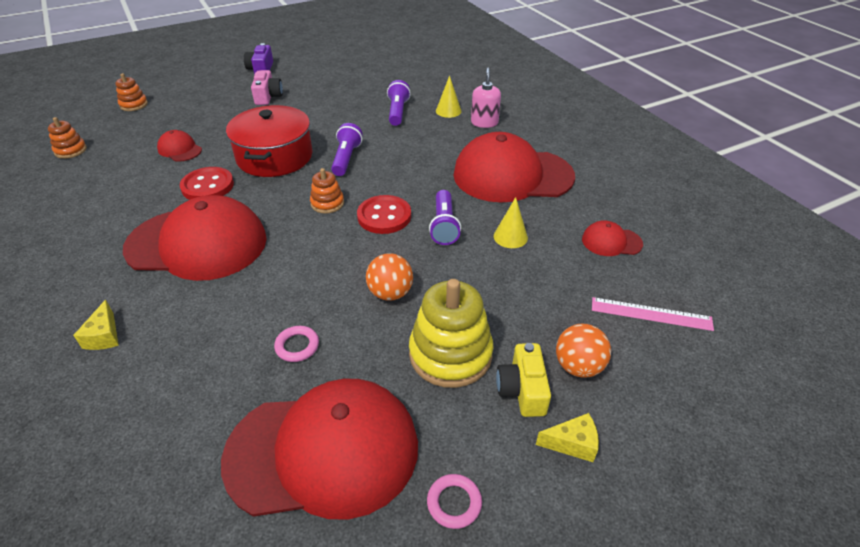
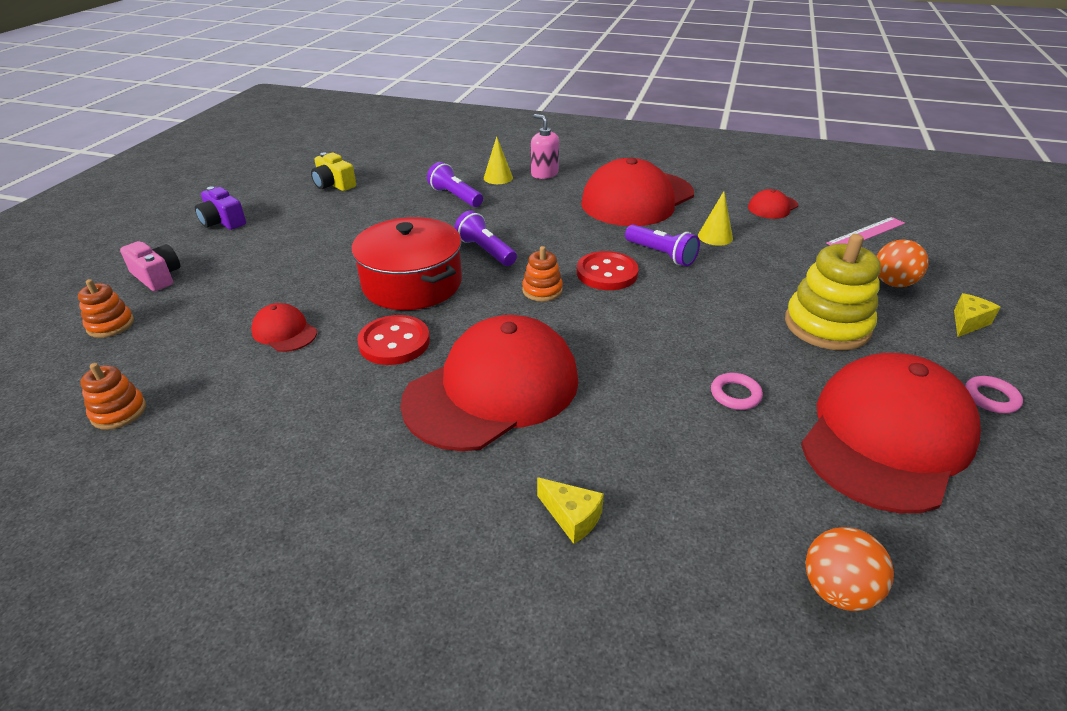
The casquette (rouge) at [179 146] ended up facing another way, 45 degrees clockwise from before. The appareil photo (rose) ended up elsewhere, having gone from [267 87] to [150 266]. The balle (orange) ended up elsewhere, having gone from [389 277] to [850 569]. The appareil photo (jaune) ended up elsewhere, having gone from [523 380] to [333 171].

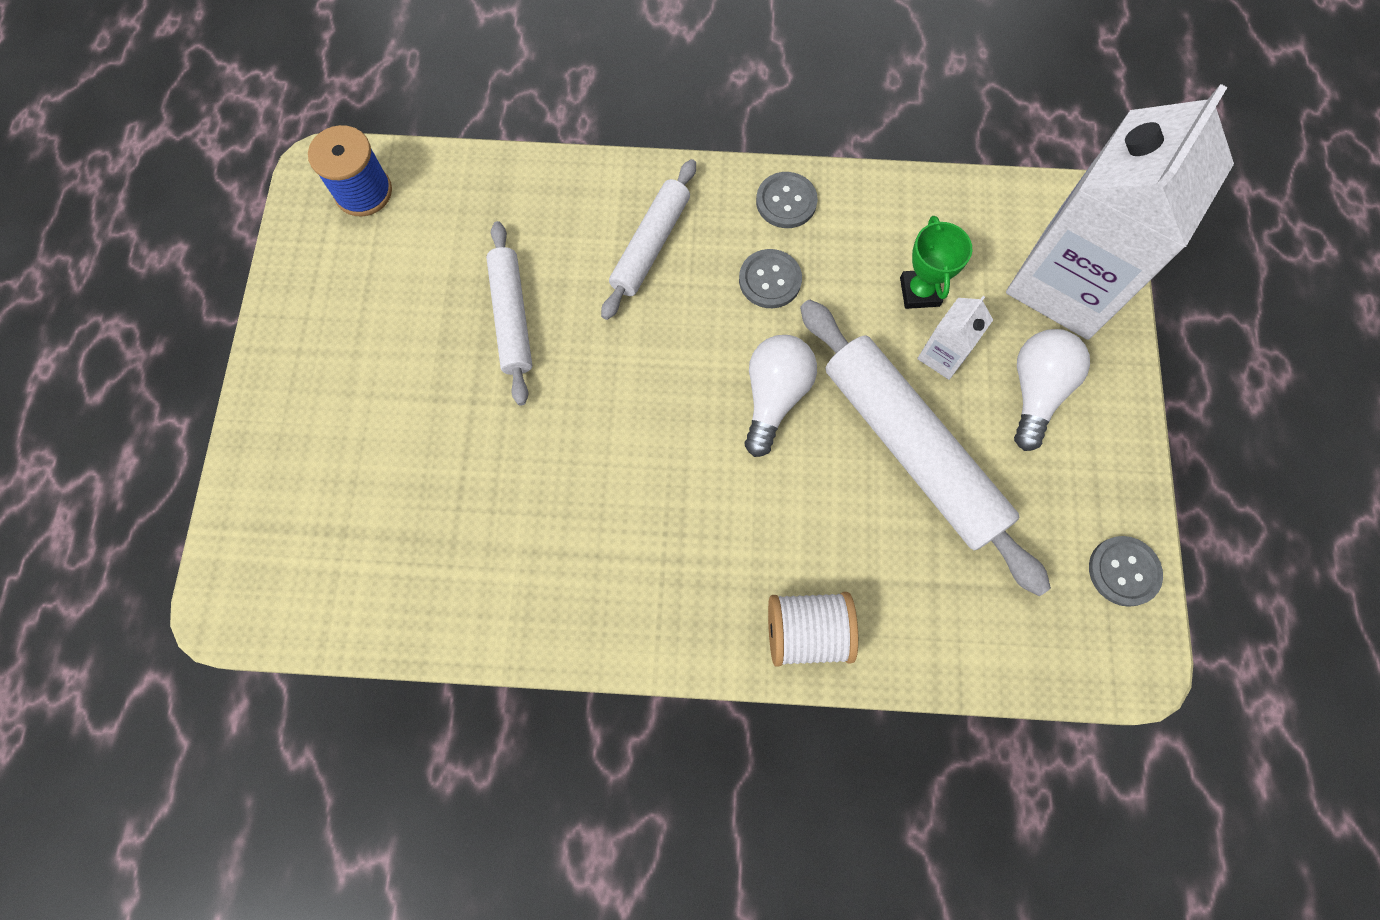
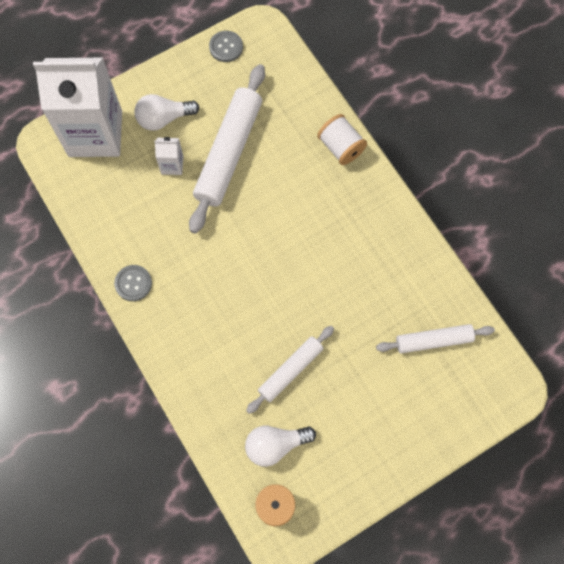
The rouleau à pâtisserie (blanc) ended up elsewhere, having gone from [648 239] to [435 338]. The second view lost the bouton (gris) at [770 278]. The ampoule (blanc) ended up elsewhere, having gone from [781 396] to [280 446]. The second view lost the trophée (vert) at [936 262].

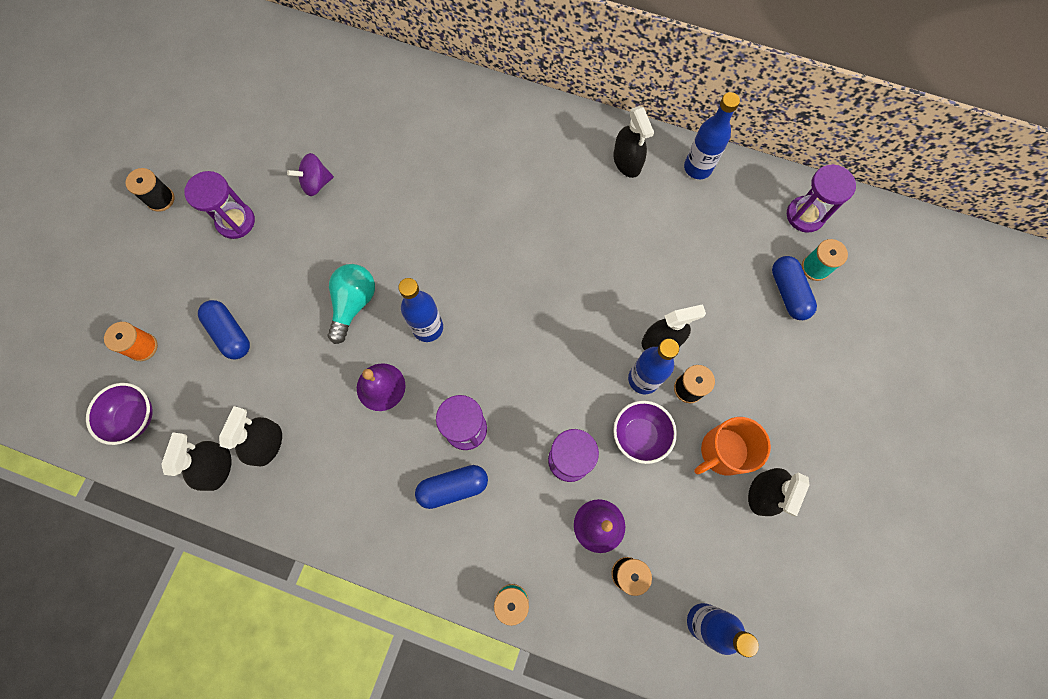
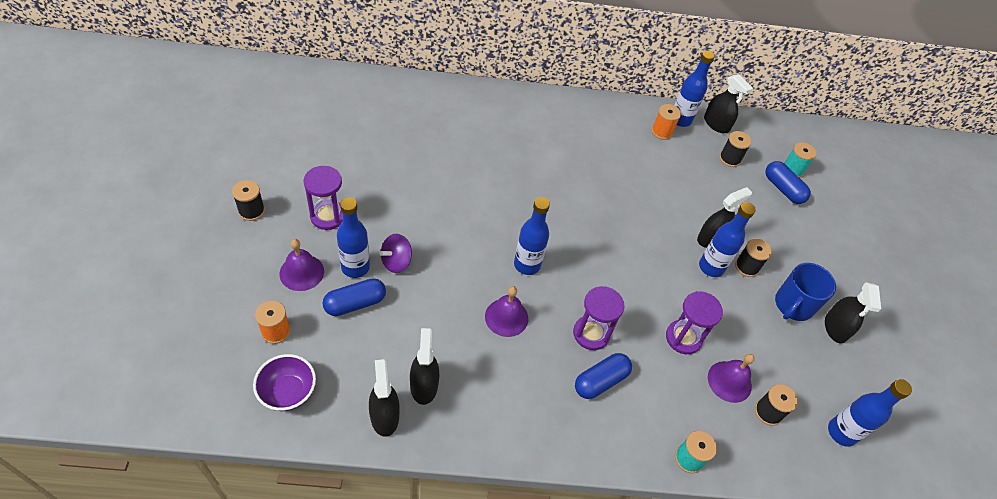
The gélule (bleu) at [224 329] ended up facing another way, 60 degrees counterclockwise from before. The toupie (violet) ended up elsewhere, having gone from [310 174] to [395 253]. The second view lost the ampoule (turquoise) at [351 304]. The vaporisateur (noir) ended up elsewhere, having gone from [633 142] to [728 103]. The second view lost the bol (violet) at [645 432]. What was the tasse (orange) at [732 446] turned into the tasse (bleu) at [805 292]. The second view lost the sablier (violet) at [821 198]. The second view gained the cloche (violet) at [302 265]. The second view gained the bouteille (bleu) at [353 238]. The second view gained the bobine (orange) at [666 122]. The second view gained the bobine (noir) at [735 149].

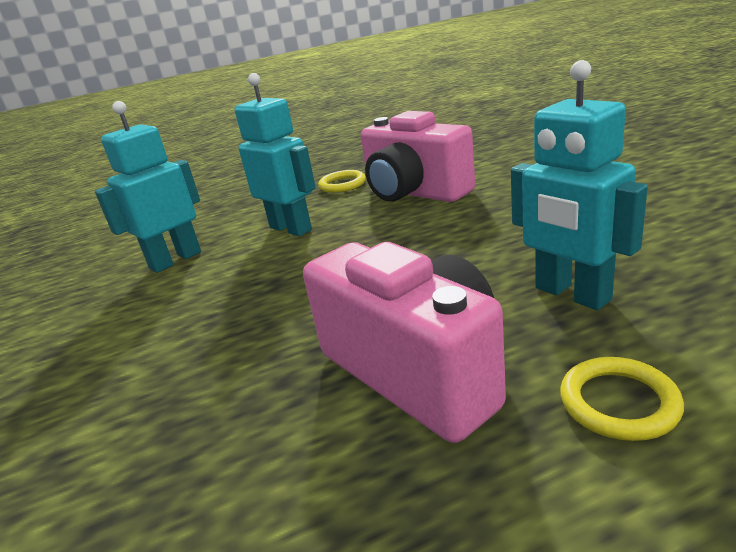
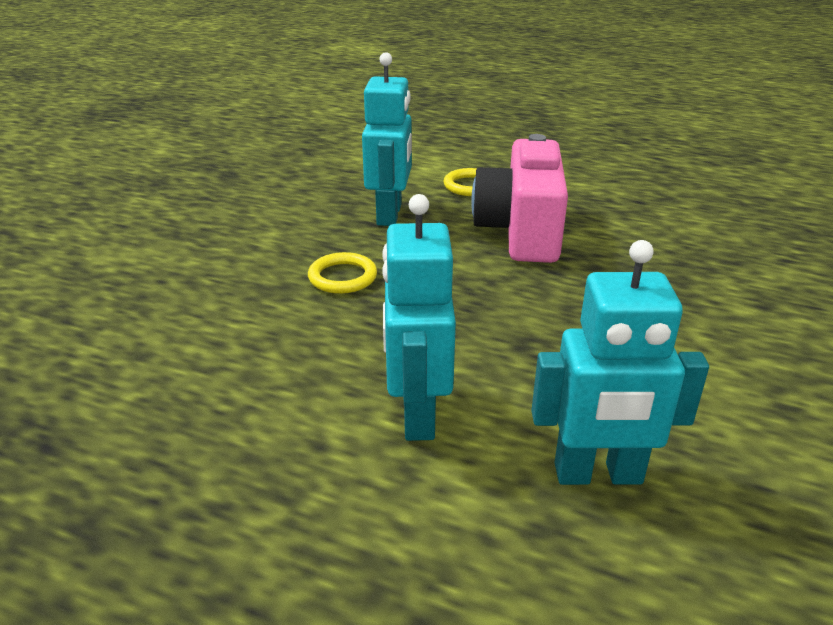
The anneau (jaune) ended up elsewhere, having gone from [342 181] to [342 273]. The second view lost the appareil photo (rose) at [418 156].

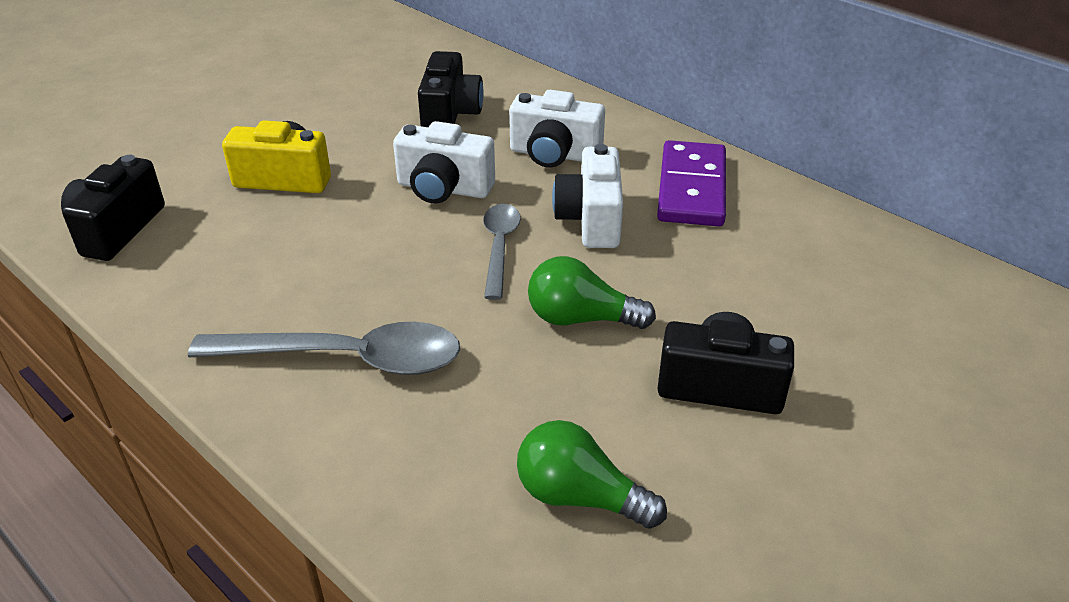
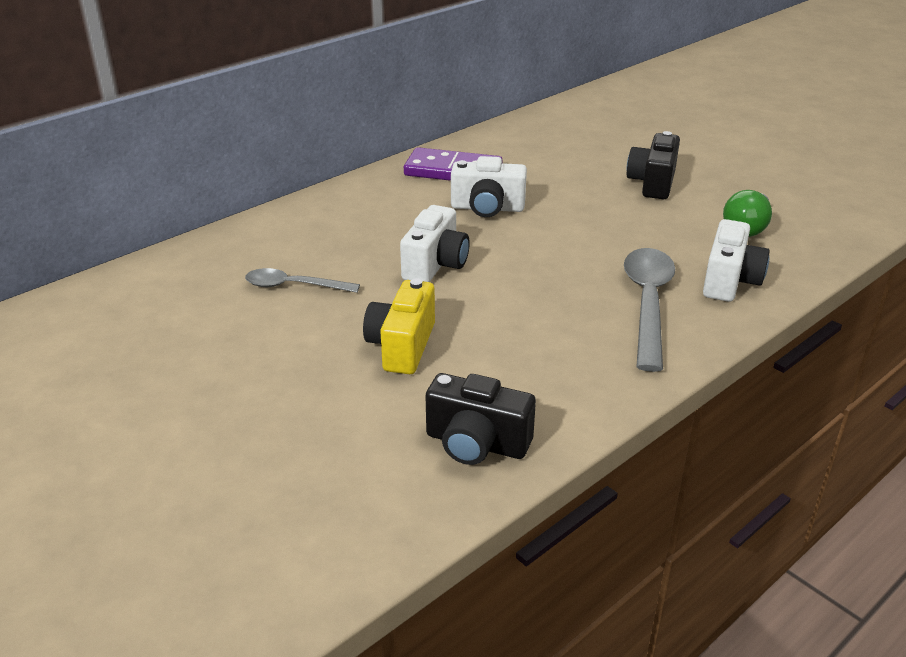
The second view lost the appareil photo (noir) at [451 89]. The cuillère (gris) ended up elsewhere, having gone from [502 252] to [302 280]. The appareil photo (blanc) ended up elsewhere, having gone from [557 129] to [736 260]. The second view lost the ampoule (vert) at [592 292].

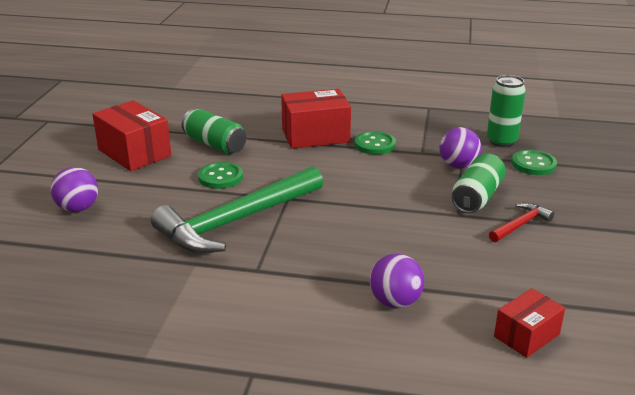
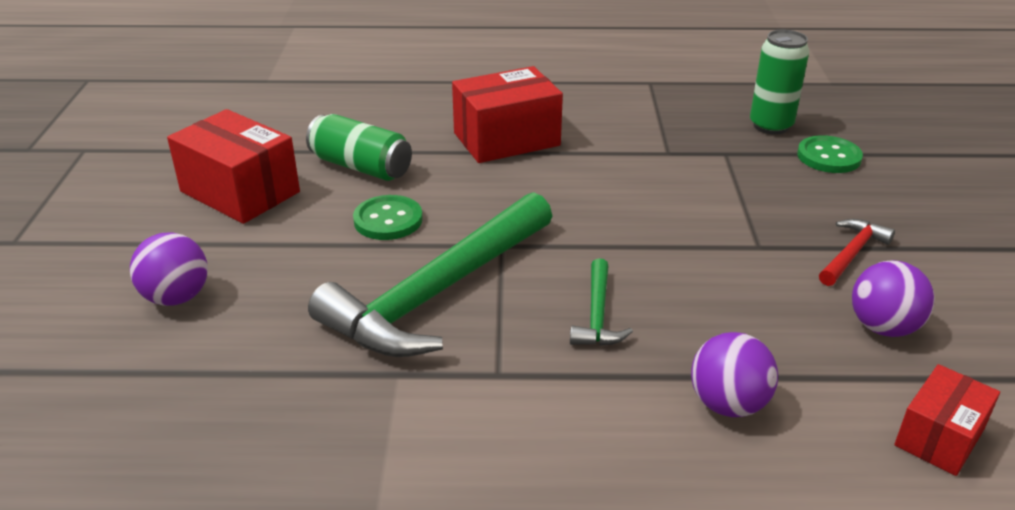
The second view lost the bouton (vert) at [375 143]. The balle (violet) ended up elsewhere, having gone from [460 147] to [893 298]. The second view lost the canette (vert) at [479 183]. The second view gained the marteau (vert) at [601 302].

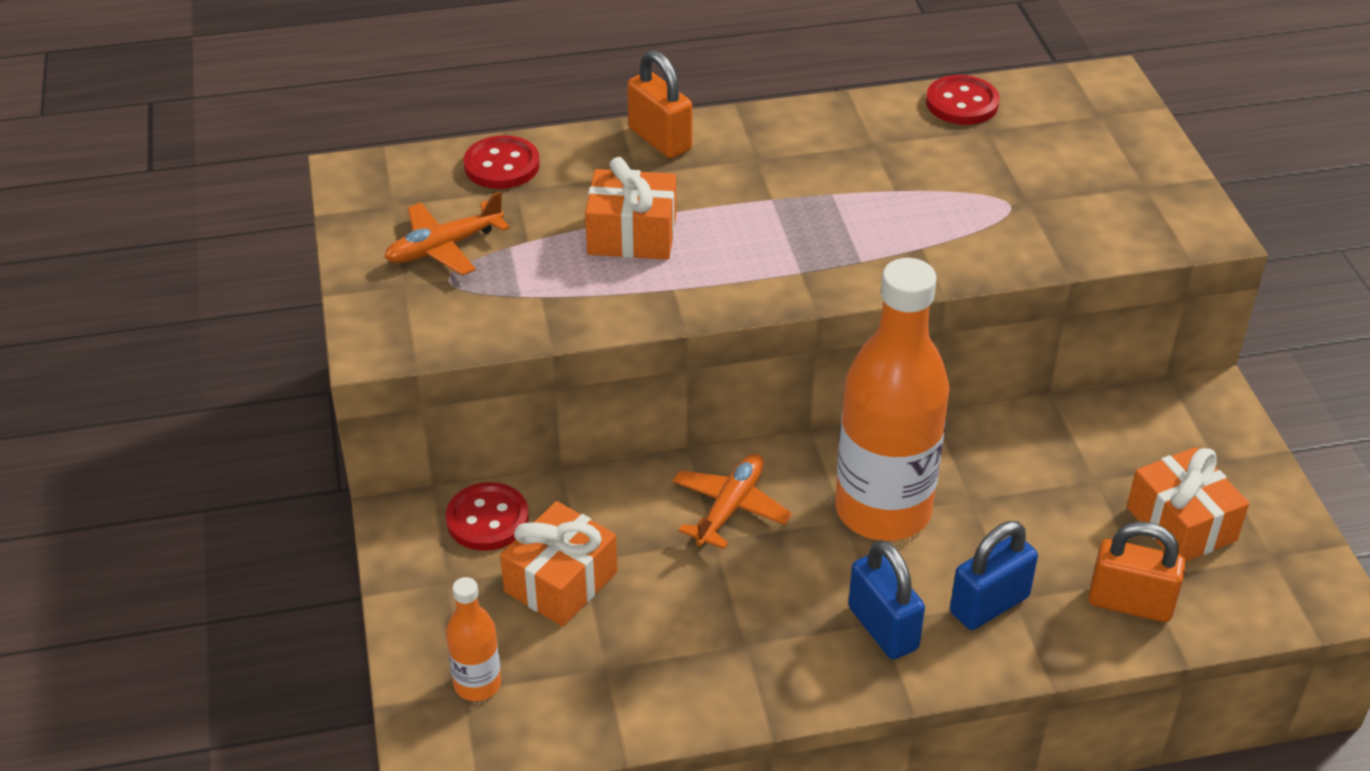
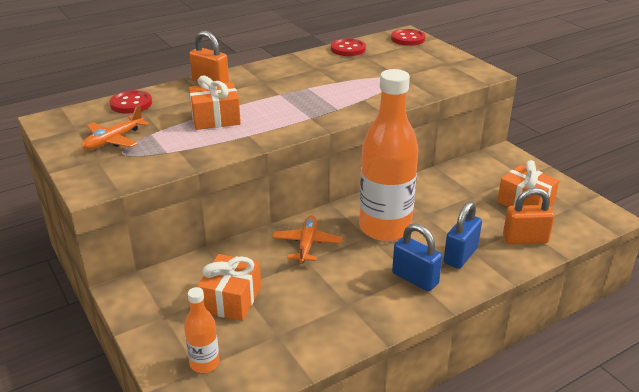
The bouton (rouge) ended up elsewhere, having gone from [487 516] to [408 37].

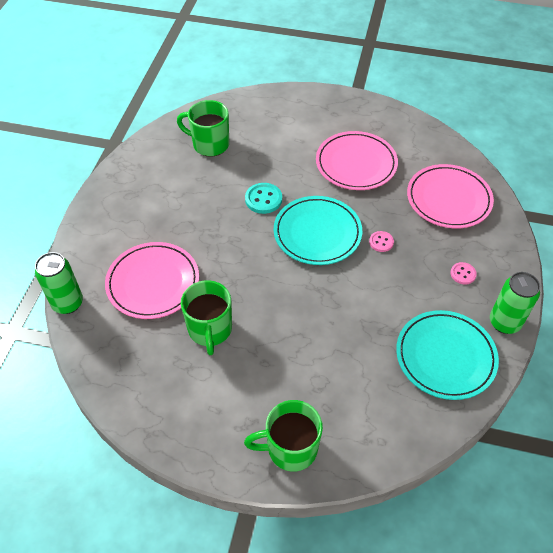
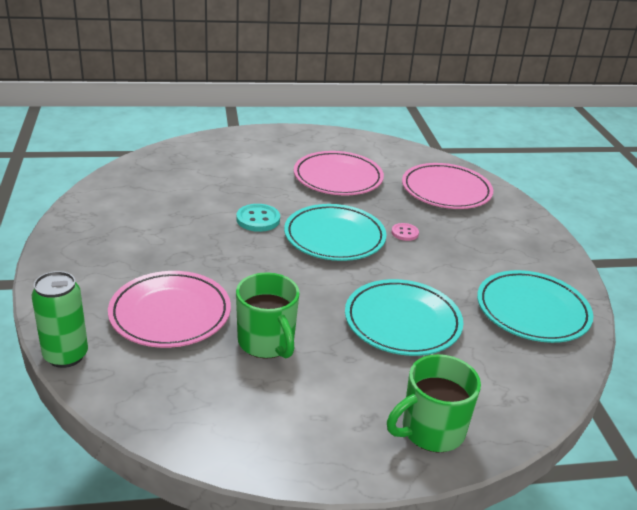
The second view lost the tasse (vert) at [203 128]. The second view lost the bouton (rose) at [463 273]. The second view lost the canette (vert) at [515 303]. The second view gained the assiette (turquoise) at [404 317].

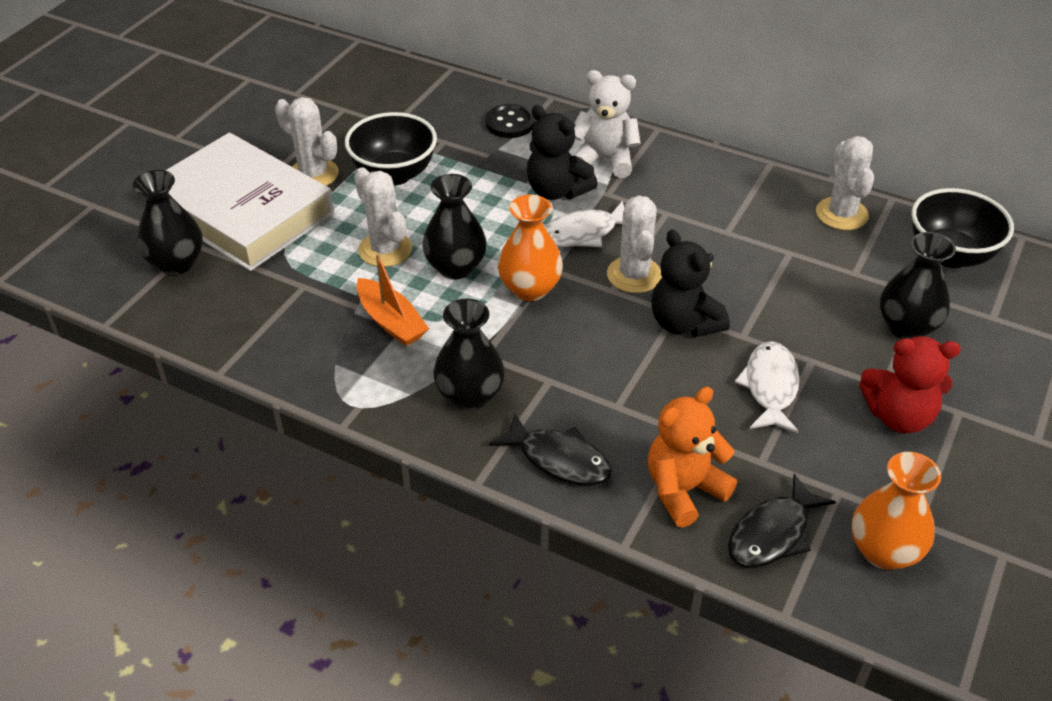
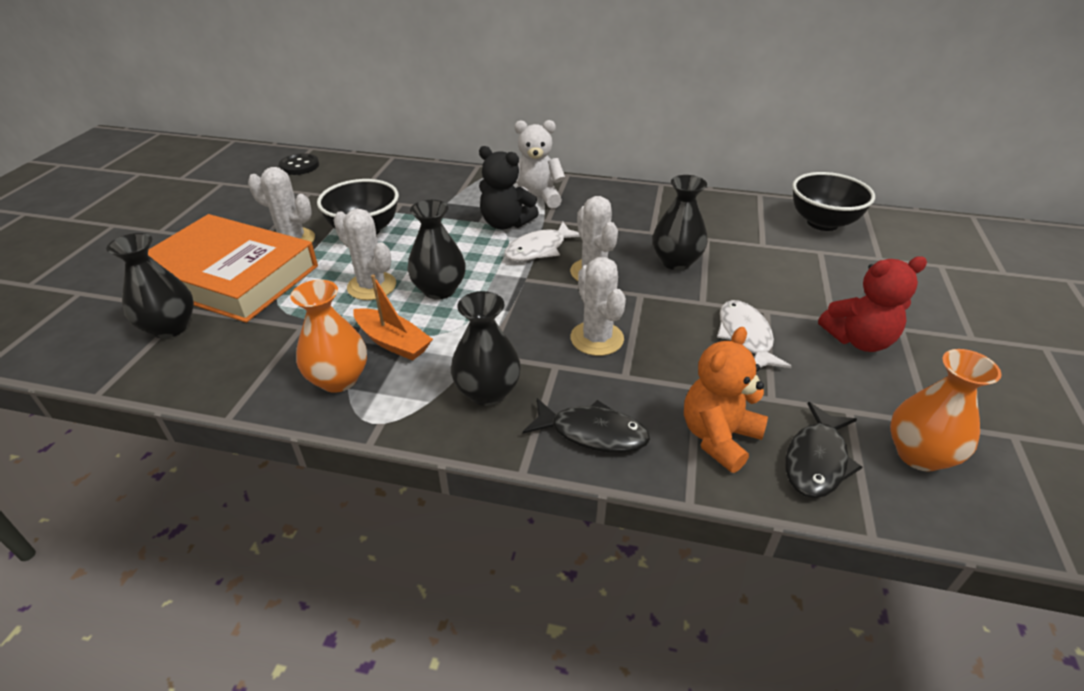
What was the livre (blanc) at [249 201] turned into the livre (orange) at [233 268]. The bouton (noir) ended up elsewhere, having gone from [510 121] to [299 164]. The vase (orange) ended up elsewhere, having gone from [530 248] to [328 336]. The second view lost the ours en peluche (noir) at [690 283]. The cactus (blanc) ended up elsewhere, having gone from [845 183] to [598 306]. The vase (noir) ended up elsewhere, having gone from [918 285] to [680 222].

